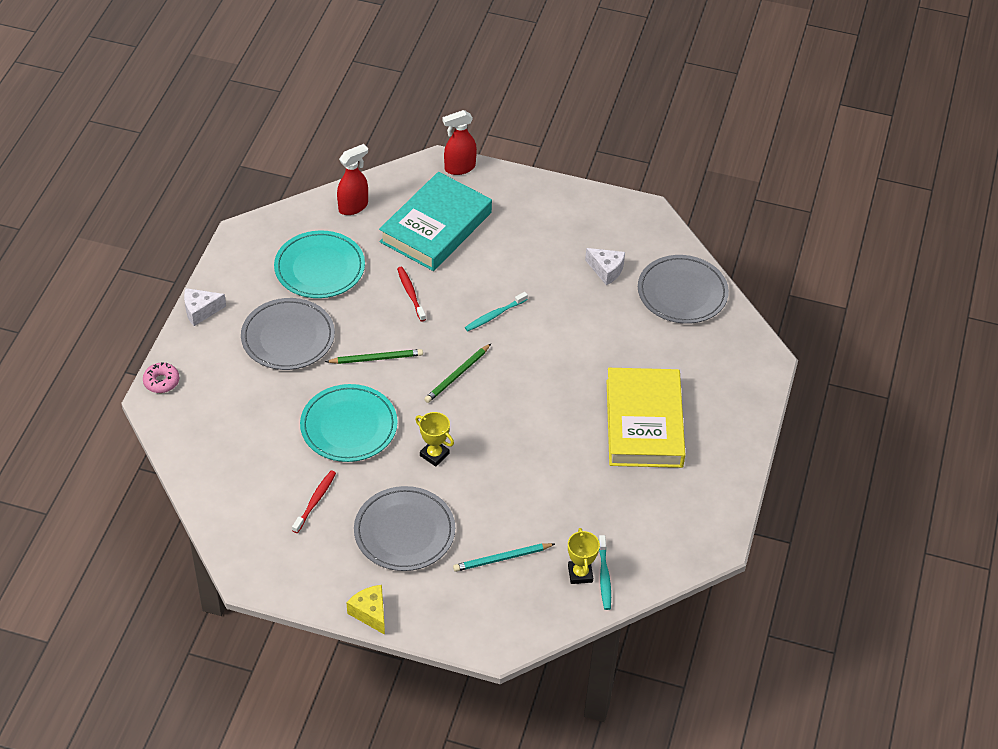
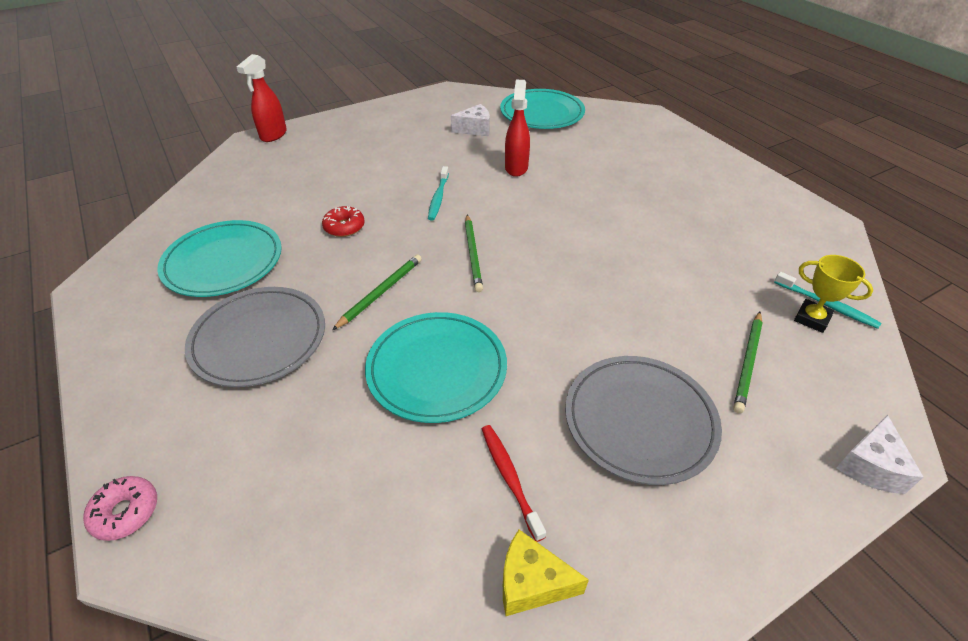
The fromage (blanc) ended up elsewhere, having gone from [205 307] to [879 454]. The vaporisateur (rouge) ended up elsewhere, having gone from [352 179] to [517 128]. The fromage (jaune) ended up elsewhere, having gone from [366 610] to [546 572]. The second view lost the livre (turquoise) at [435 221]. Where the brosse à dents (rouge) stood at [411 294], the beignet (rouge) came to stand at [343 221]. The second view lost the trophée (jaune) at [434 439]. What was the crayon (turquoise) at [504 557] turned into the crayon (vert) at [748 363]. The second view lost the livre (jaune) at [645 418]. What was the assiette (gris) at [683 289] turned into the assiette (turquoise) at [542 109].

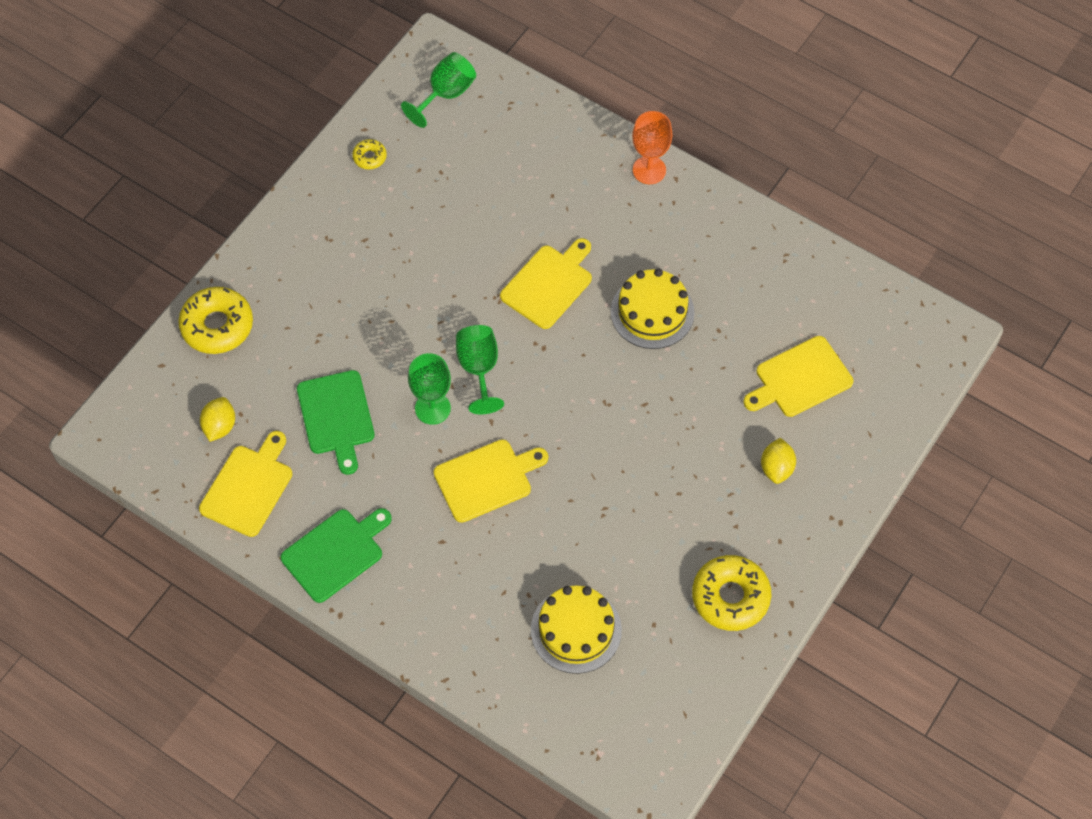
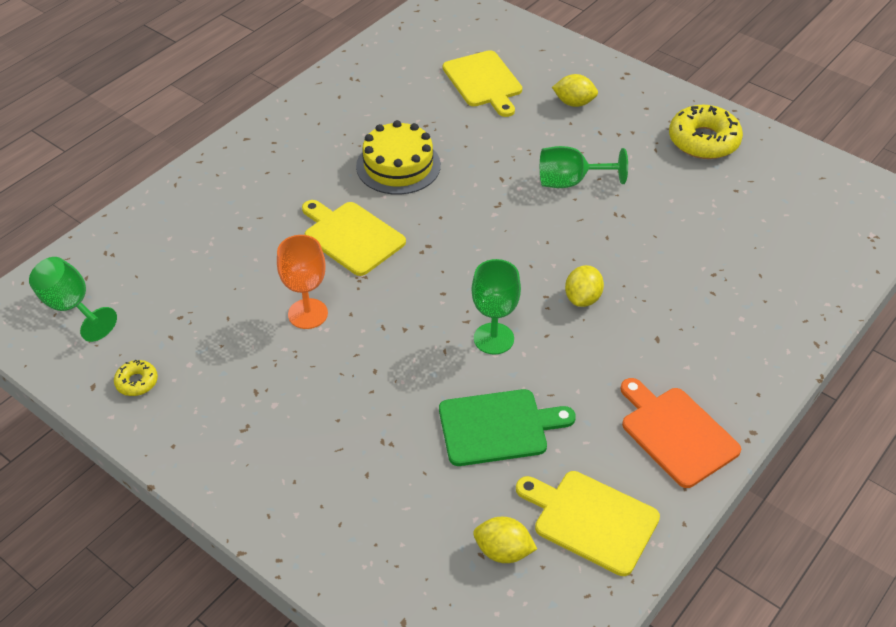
The second view lost the beignet (jaune) at [215 320]. What was the planche à découper (vert) at [336 555] turned into the planche à découper (orange) at [680 433]. Where the planche à découper (jaune) stood at [491 481], the citron (jaune) came to stand at [584 286]. The verre à pied (vert) ended up elsewhere, having gone from [480 369] to [584 167]. The second view lost the gâteau (jaune) at [576 629]. The verre à pied (orange) ended up elsewhere, having gone from [652 147] to [302 282].

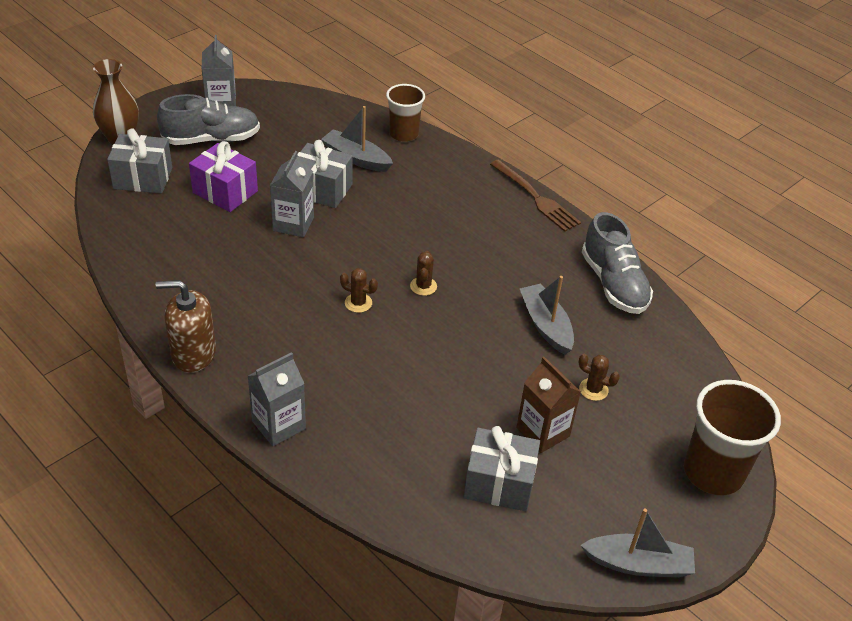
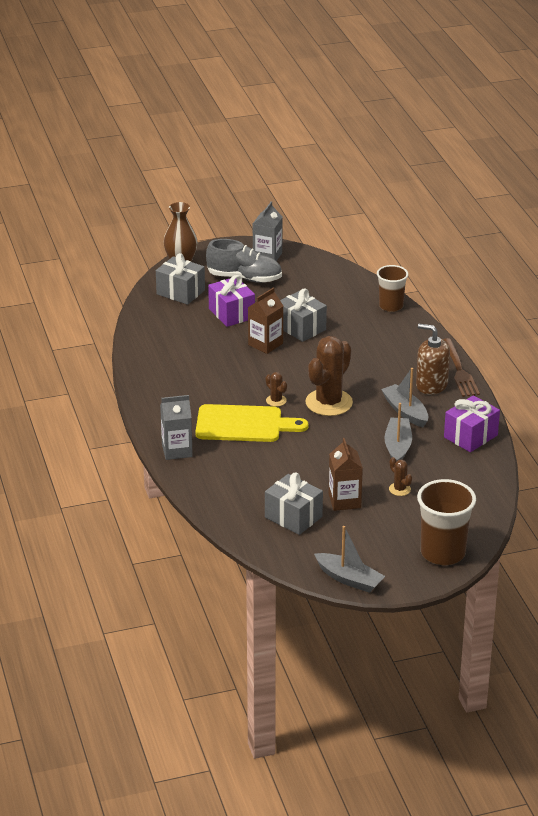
The distributeur de savon (marron) ended up elsewhere, having gone from [186 326] to [433 359]. What was the brique de lait (gris) at [292 194] turned into the brique de lait (marron) at [265 320]. The bateau (gris) ended up elsewhere, having gone from [357 139] to [404 397]. The size of the cactus (marron) at [423 273] changed by a factor of 2.29. Where the chaussure (gris) stood at [617 263], the cadeau (violet) came to stand at [472 423]. The second view gained the planche à découper (jaune) at [251 423].

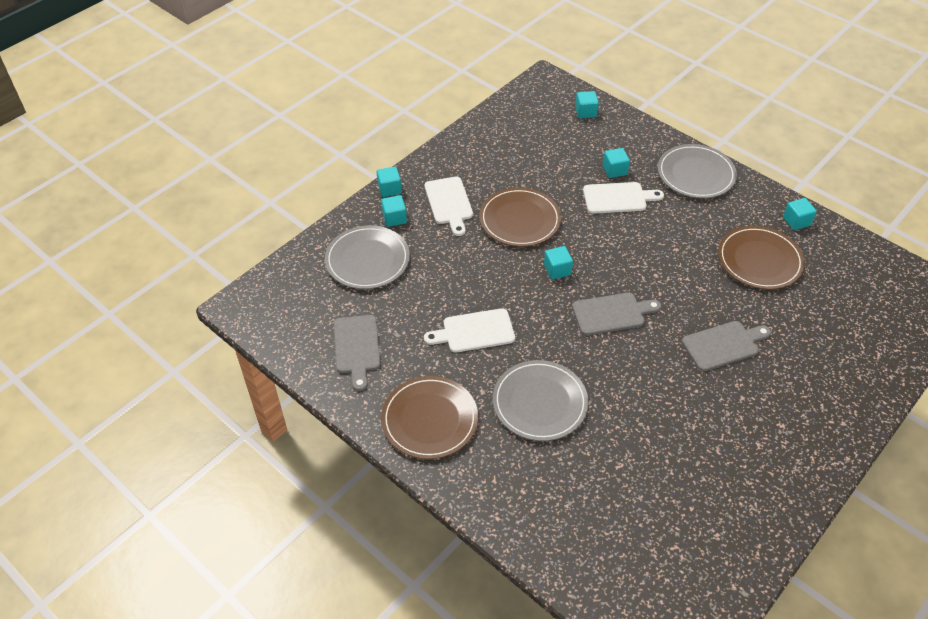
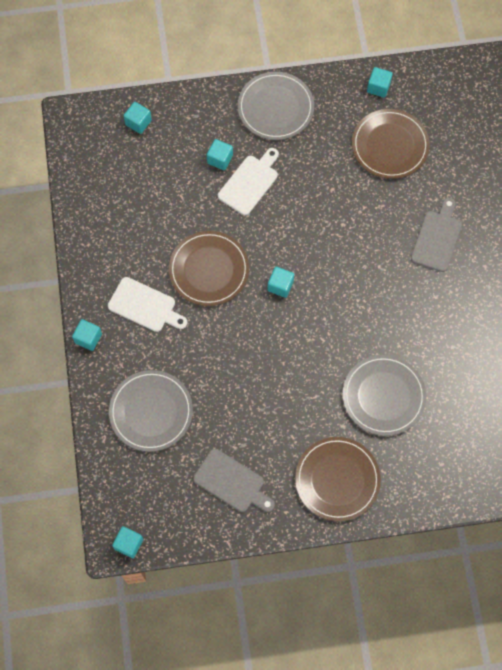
The cube (turquoise) ended up elsewhere, having gone from [394 211] to [127 542]. The second view lost the planche à découper (blanc) at [469 330]. The second view lost the planche à découper (gris) at [616 314].

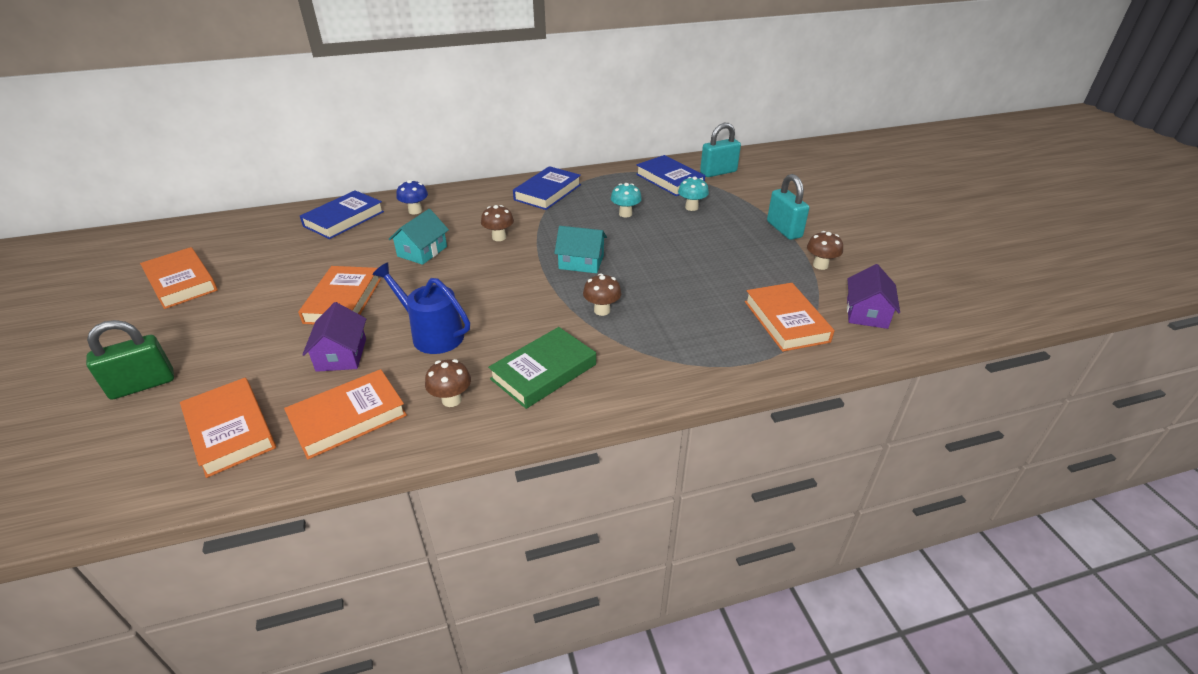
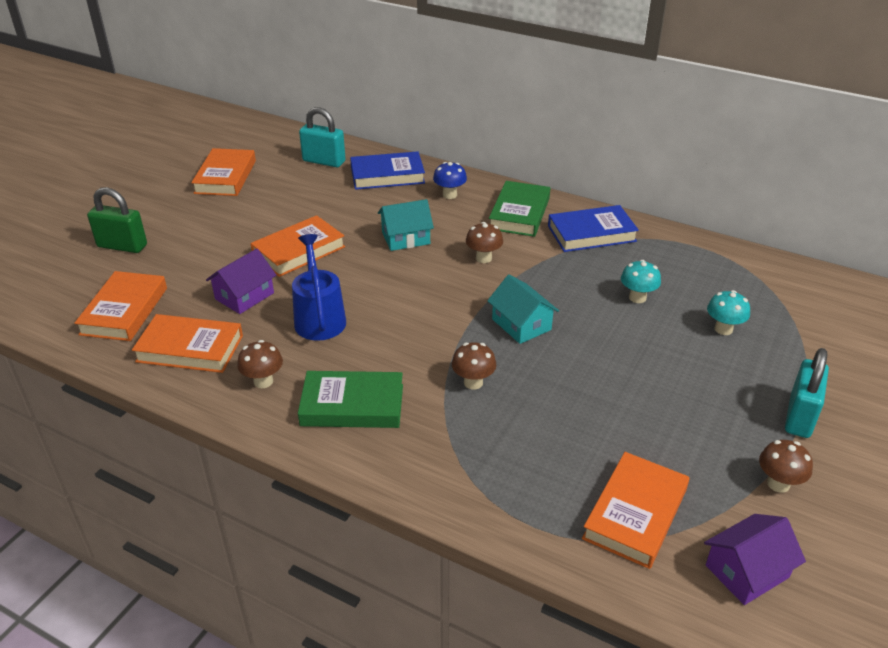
The second view lost the livre (bleu) at [670 175]. The cadenas (turquoise) ended up elsewhere, having gone from [720 150] to [322 137]. The second view gained the livre (vert) at [519 209].

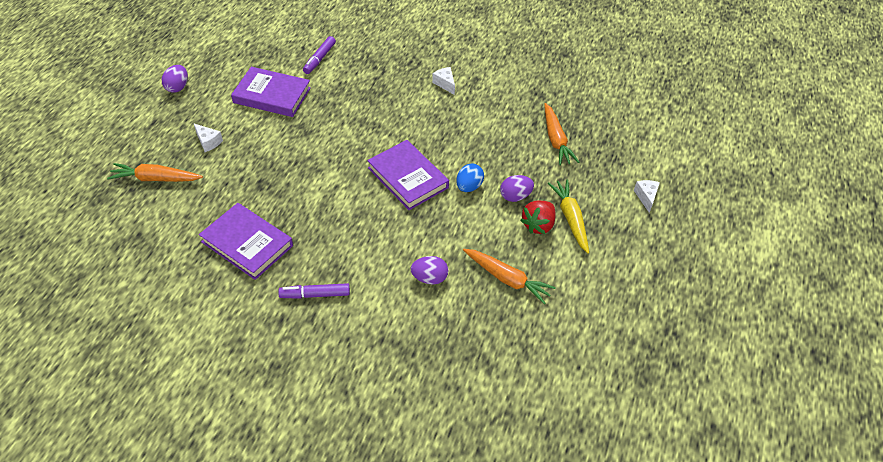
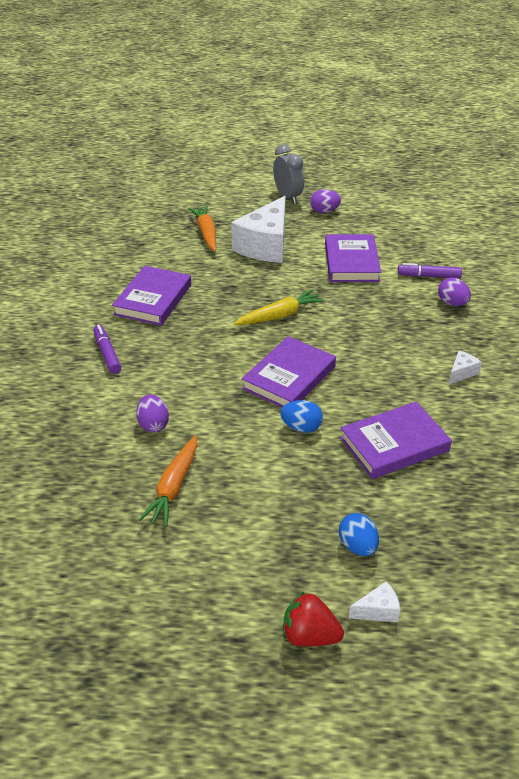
The size of the fromage (blanc) at [208 137] changed by a factor of 2.46. The œuf (violet) ended up elsewhere, having gone from [517 188] to [454 291]. The fraise (rouge) ended up elsewhere, having gone from [538 217] to [313 619]. The second view lost the carotte (orange) at [561 134]. The carotte (jaune) ended up elsewhere, having gone from [568 216] to [279 307]. The second view gained the réveil (gris) at [288 174]. The second view gained the œuf (bleu) at [359 534]. The second view gained the livre (violet) at [396 440].

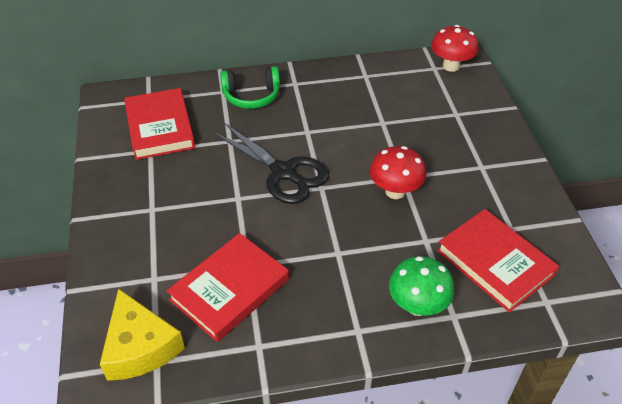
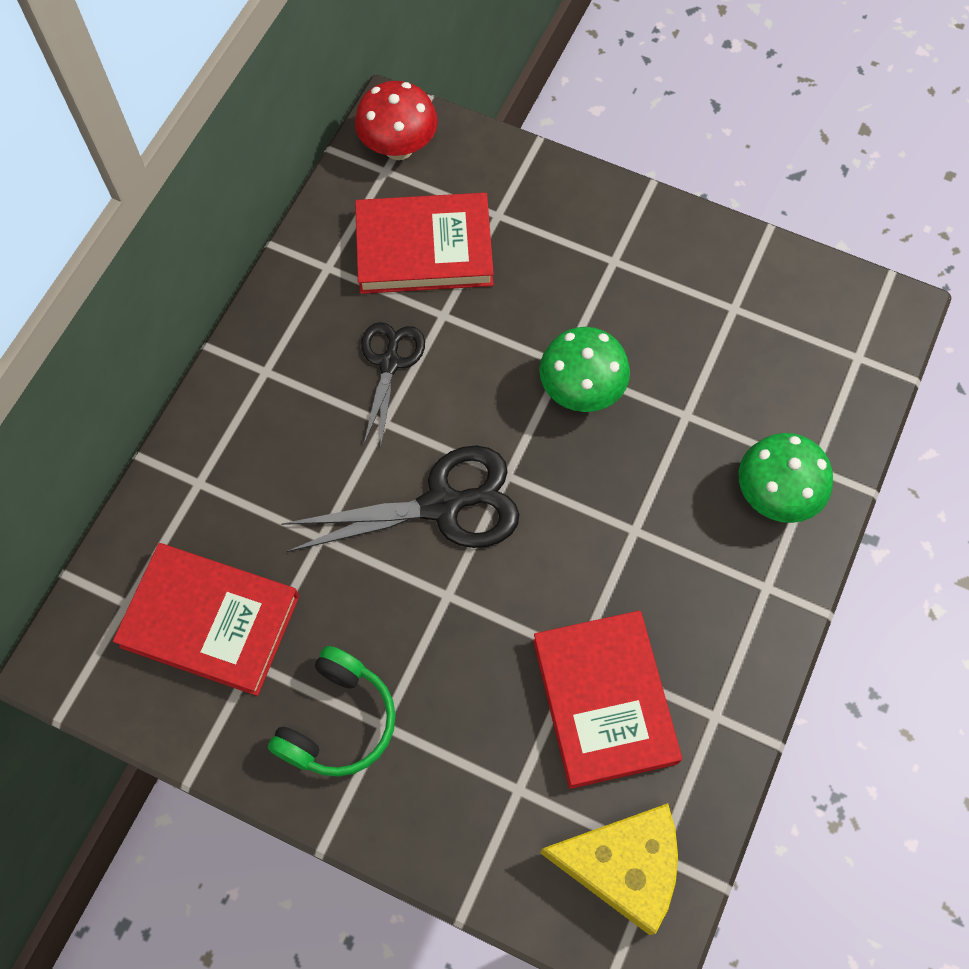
The casque audio (vert) ended up elsewhere, having gone from [250 87] to [332 711]. What was the champignon (rouge) at [398 172] turned into the champignon (vert) at [584 369]. The livre (rouge) ended up elsewhere, having gone from [498 260] to [424 243]. The second view gained the ciseaux (noir) at [393 383].

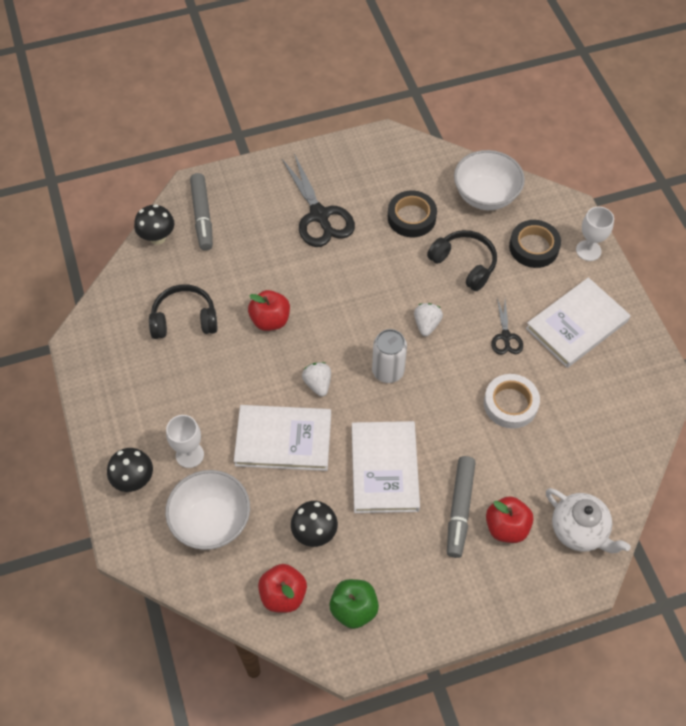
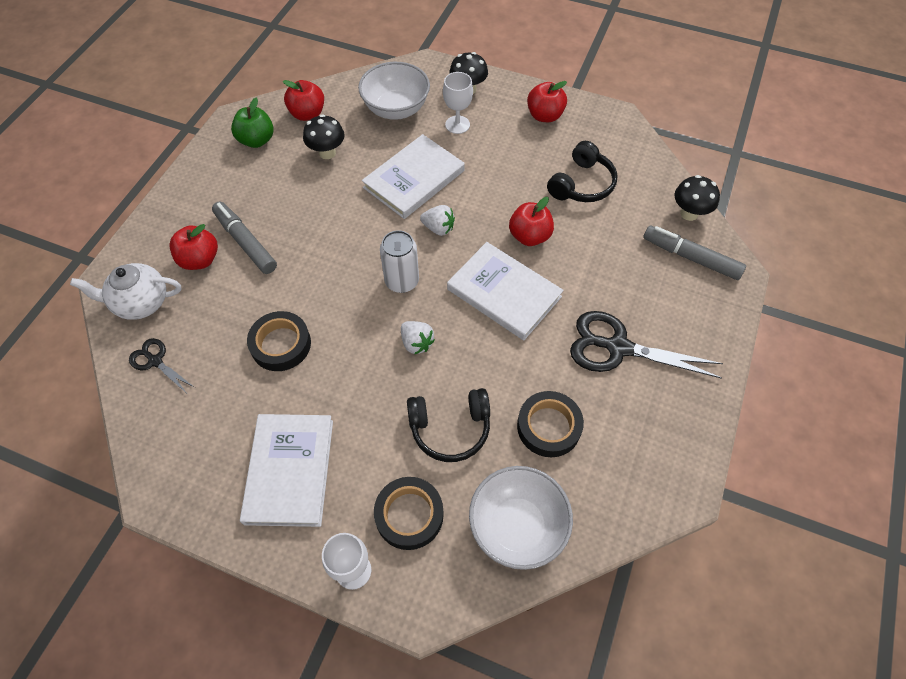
The livre (blanc) ended up elsewhere, having gone from [386 467] to [505 291]. What was the ruban adhésif (blanc) at [512 401] turned into the ruban adhésif (noir) at [279 341]. The ciseaux (noir) ended up elsewhere, having gone from [507 326] to [162 365]. The second view gained the pomme (rouge) at [547 101].

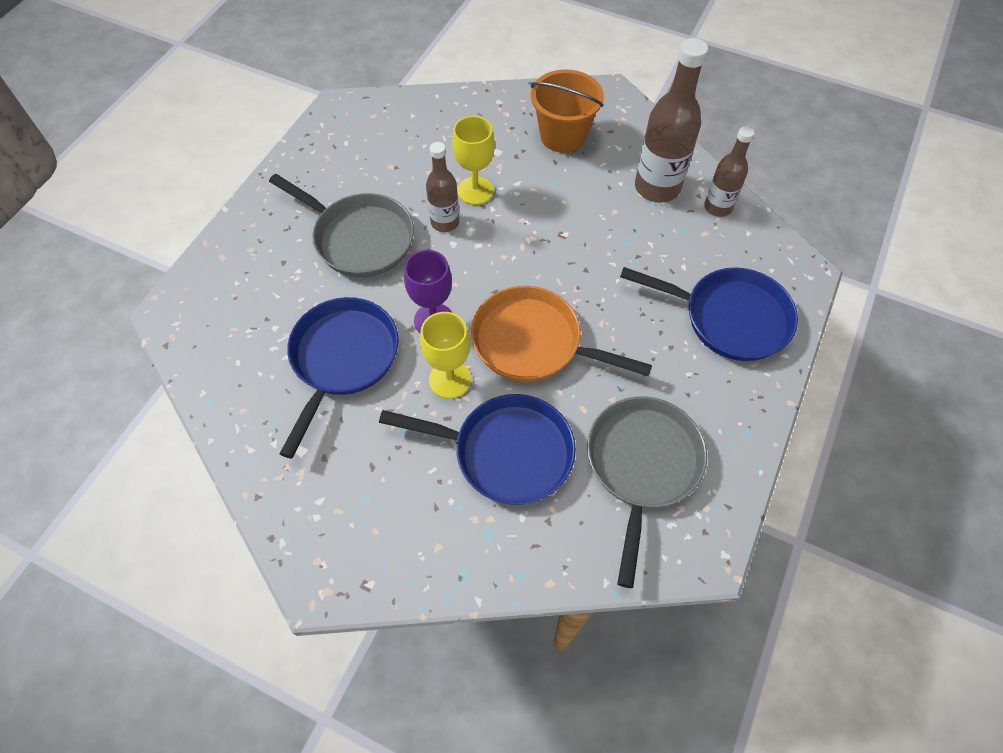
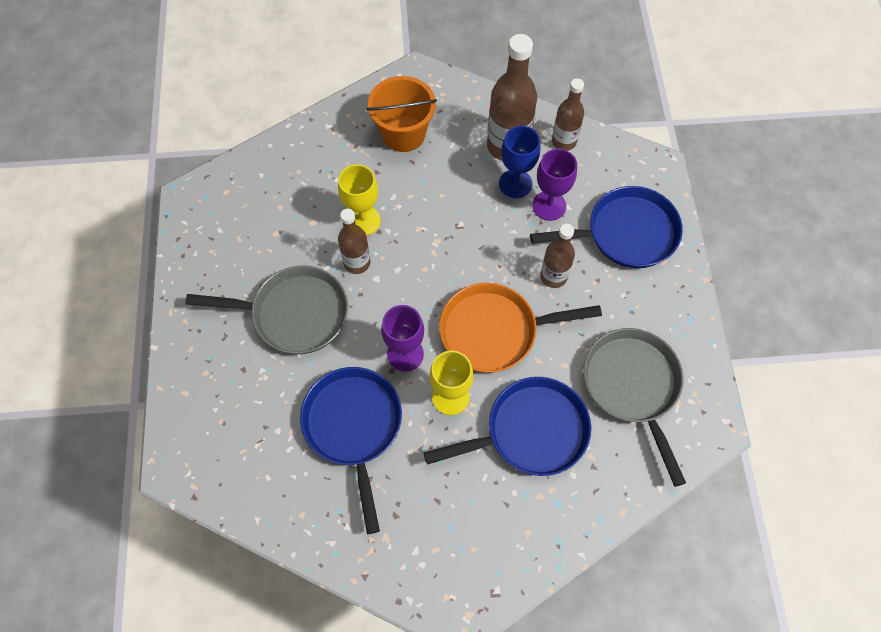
The second view gained the verre à pied (bleu) at [519 162]. The second view gained the verre à pied (violet) at [554 185]. The second view gained the bouteille (marron) at [557 256].

